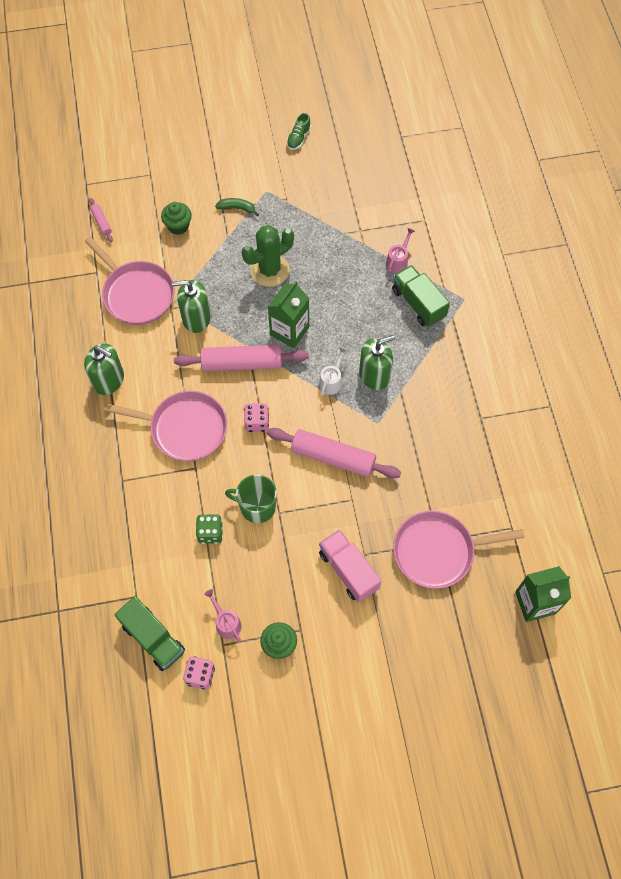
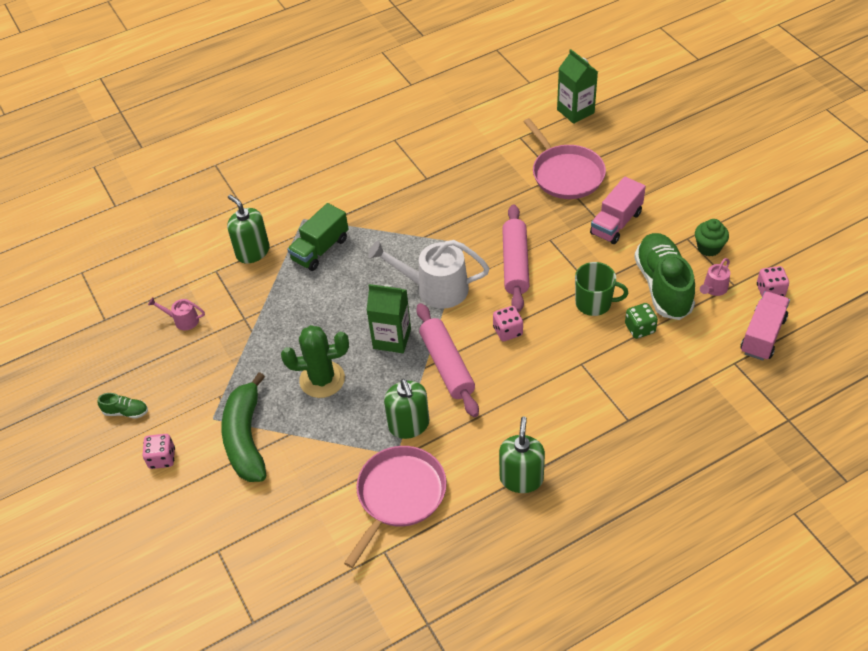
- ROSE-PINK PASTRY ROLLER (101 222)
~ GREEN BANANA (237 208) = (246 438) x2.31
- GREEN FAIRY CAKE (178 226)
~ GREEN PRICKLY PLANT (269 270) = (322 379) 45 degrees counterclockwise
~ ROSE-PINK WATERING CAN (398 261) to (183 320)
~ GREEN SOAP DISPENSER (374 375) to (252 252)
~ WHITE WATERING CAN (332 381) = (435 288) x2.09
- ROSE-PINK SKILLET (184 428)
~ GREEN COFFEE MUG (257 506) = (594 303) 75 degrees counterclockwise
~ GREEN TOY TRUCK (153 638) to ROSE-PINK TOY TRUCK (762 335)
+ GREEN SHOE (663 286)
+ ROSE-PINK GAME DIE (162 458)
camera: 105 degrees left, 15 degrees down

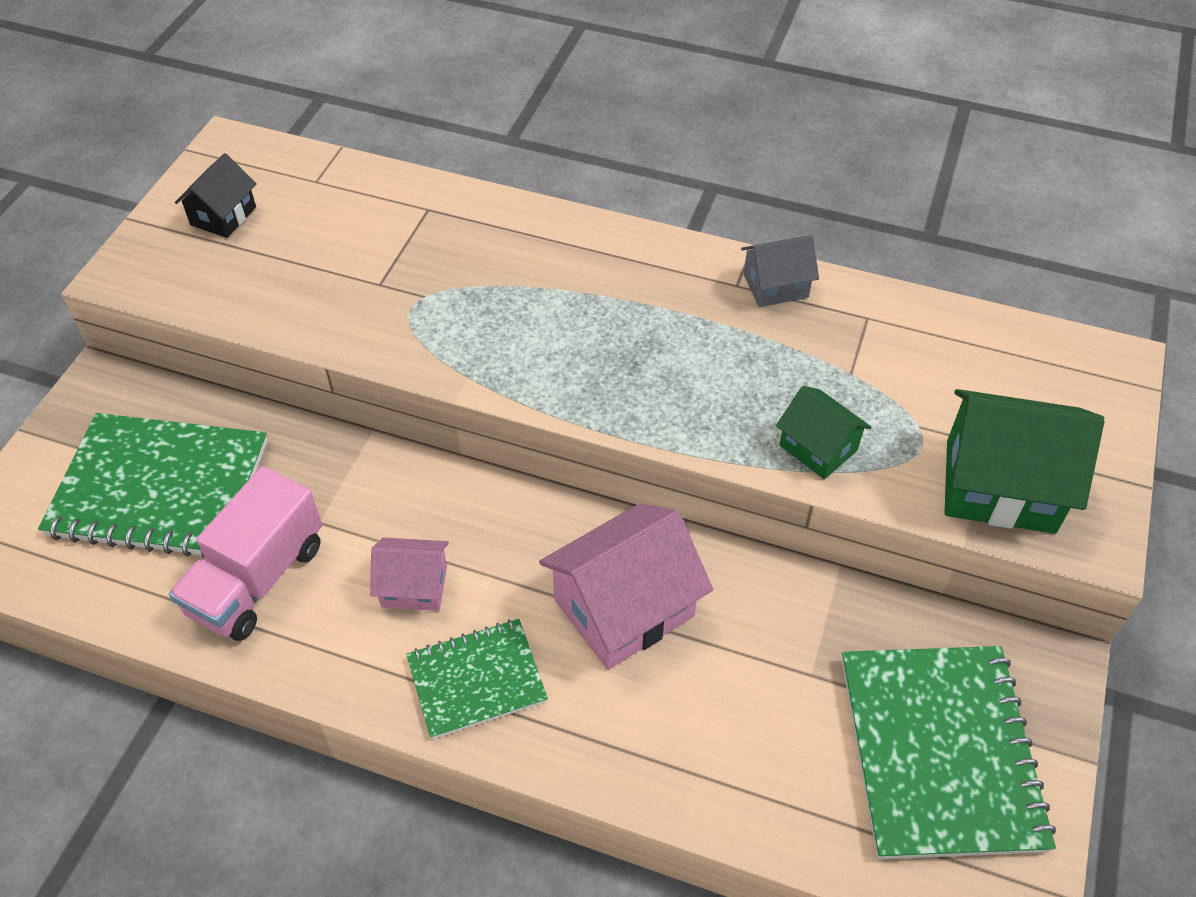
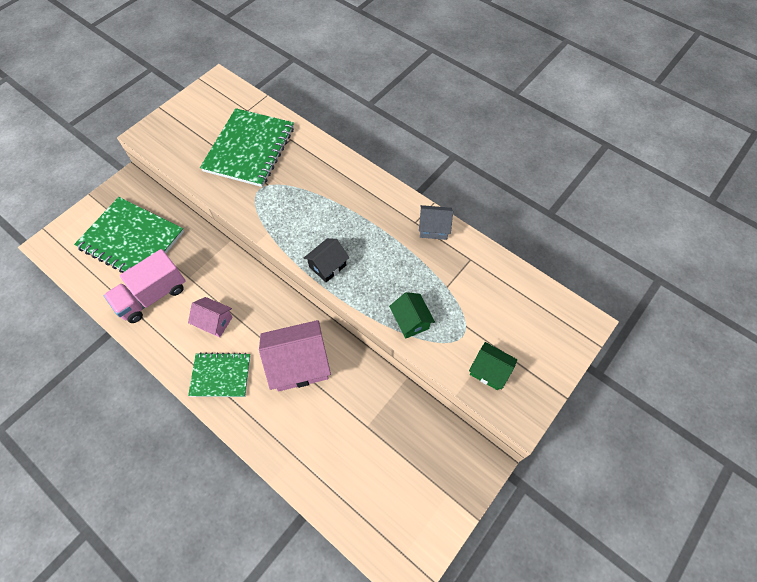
~ EBONY HOUSE (223 216) to (327 266)
~ GREEN HOUSE (1000 486) = (489 371) x0.56
~ GREEN EXERCISE BOOK (940 752) to (249 149)
camera: 20 degrees right, 10 degrees up

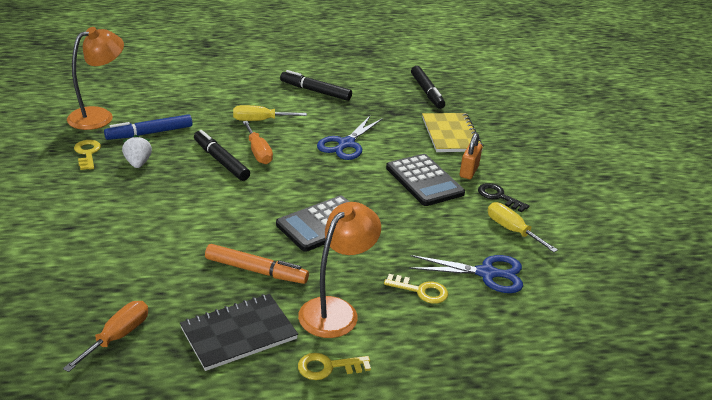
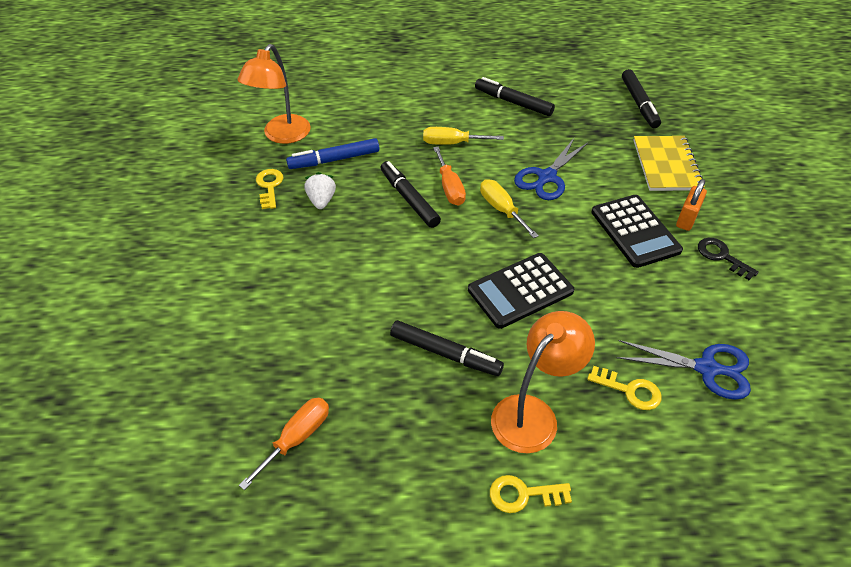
~ ORANGE-COLOURED LAMP (99 116) = (282 136) 150 degrees clockwise
~ BRIGHT YELLOW SCREWDRIVER (512 230) to (501 209)
~ ORANGE-COLOURED MARKER PEN (256 270) to EBONY MARKER PEN (445 353)
- EBONY EXERCISE BOOK (239 333)
camera: 10 degrees right, 15 degrees up

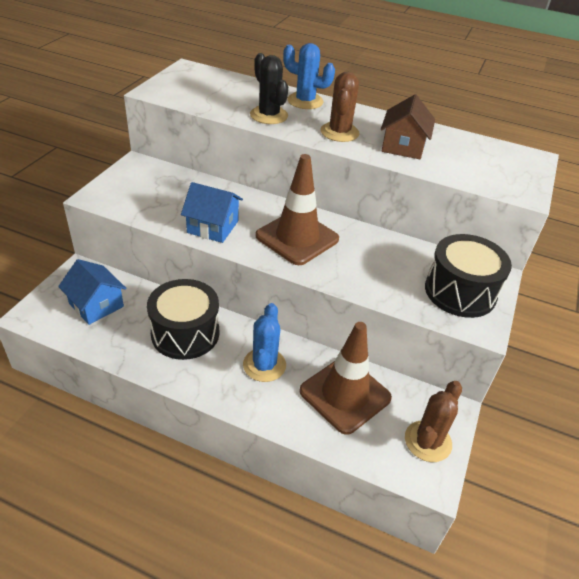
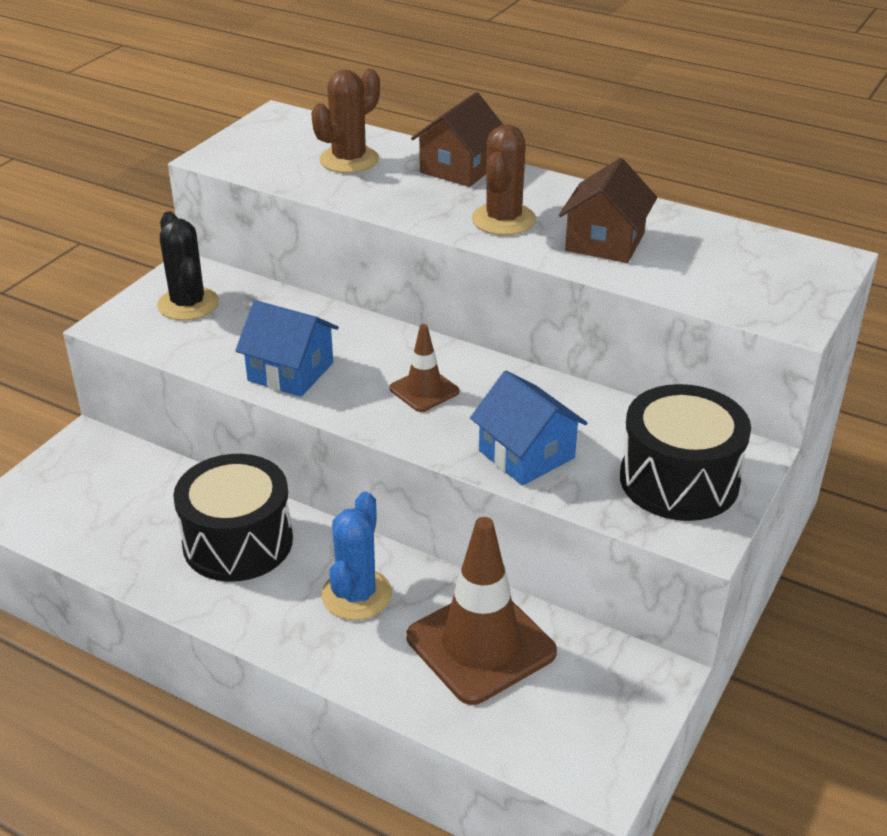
~ ROYAL BLUE PRICKLY PLANT (305 101) to RUSSET HOUSE (459 168)
~ EBONY PRICKLY PLANT (269 115) to (188 304)
~ RUSSET SAFETY CONE (297 237) = (424 390) x0.51
~ ROYAL BLUE HOUSE (96 305) to (526 454)
~ RUSSET PRICKLY PLANT (427 441) to (349 160)
camera: 10 degrees right, 5 degrees down

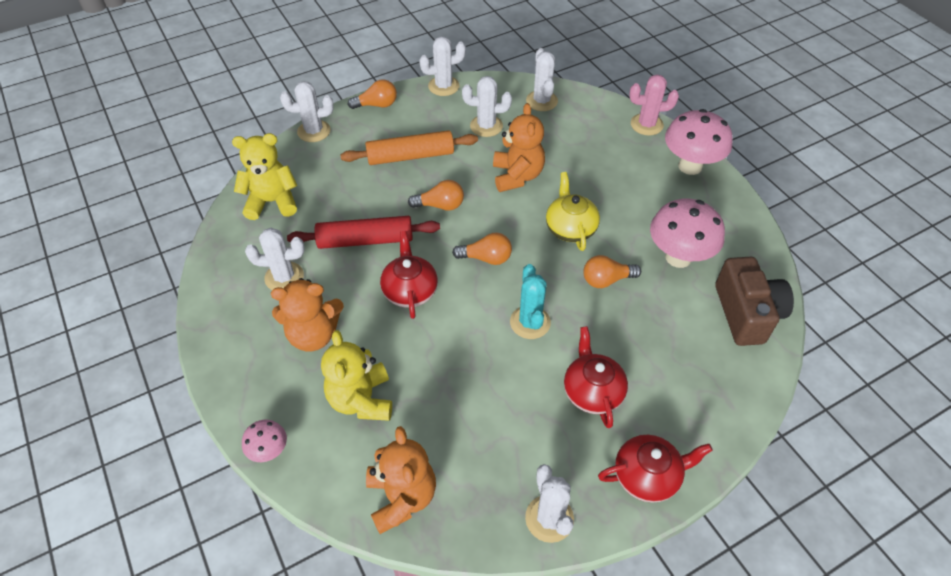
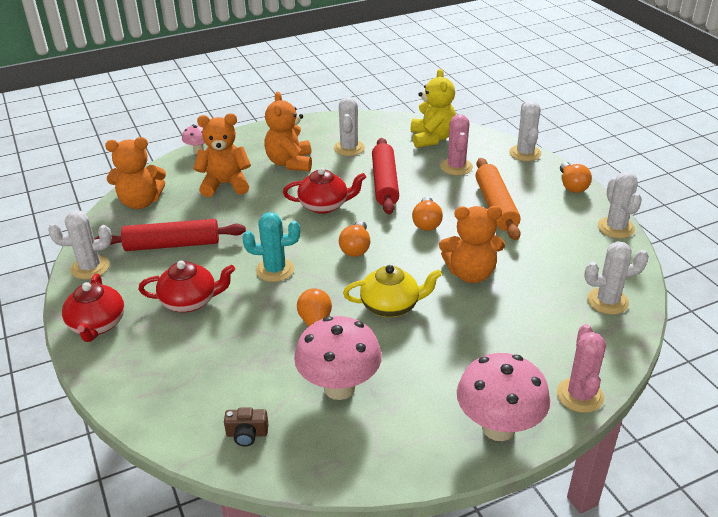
- WHITE PRICKLY PLANT (486 126)
~ RUSSET PHOTO CAMERA (746 313) = (247 434) x0.44
~ BRIGHT YELLOW STUFFED BEAR (361 400) to ORANGE-COLOURED STUFFED BEAR (225 184)
+ ROSE-PINK PRICKLY PLANT (456 167)
+ RED PASTRY ROLLER (172 245)
camera: 95 degrees right, 15 degrees down

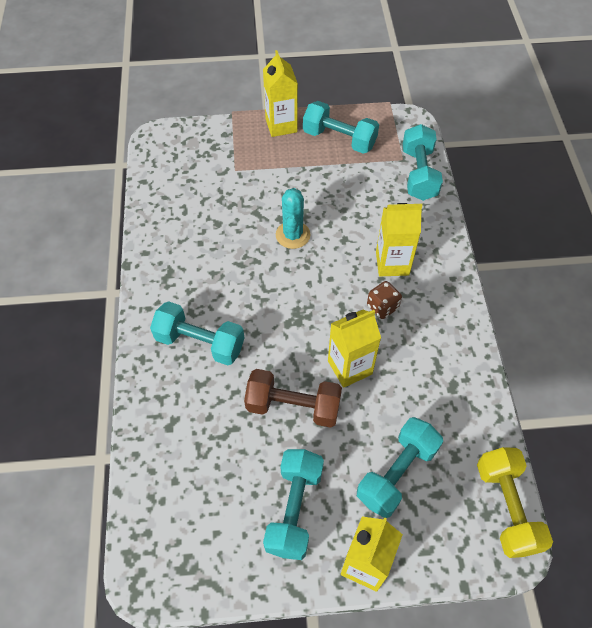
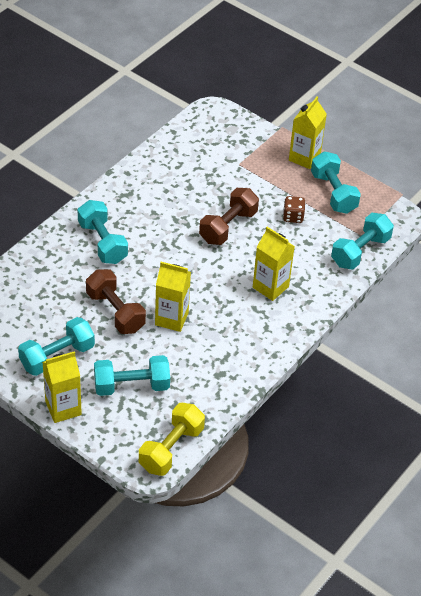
~ TEAL PRICKLY PLANT (293 235) to RUSSET DUMBBELL (228 226)
~ RUSSET GAME DIE (382 307) to (293 217)
camera: 40 degrees right, 10 degrees down

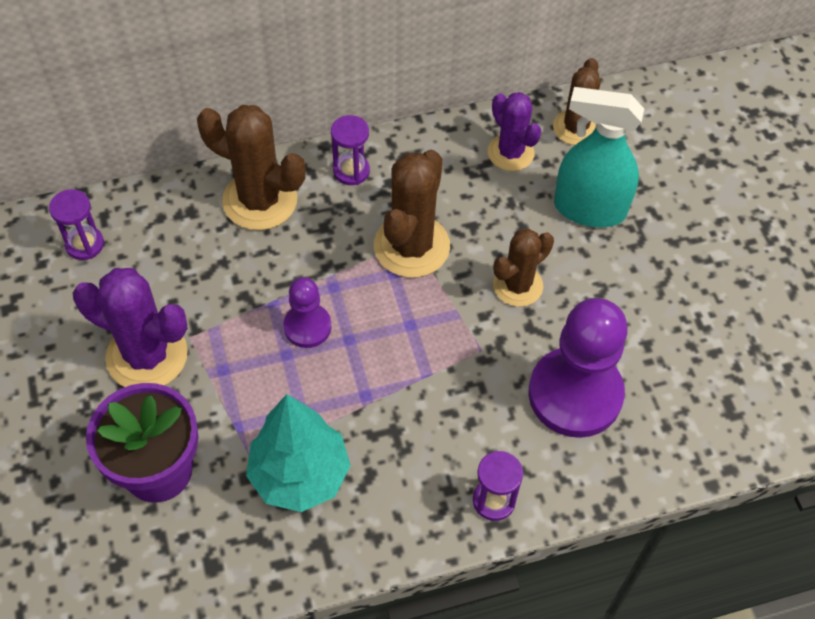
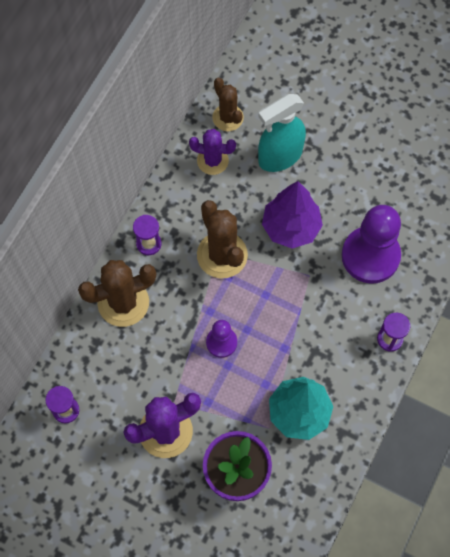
~ RUSSET PRICKLY PLANT (517 285) to PURPLE TOY TREE (290 227)
camera: 45 degrees left, 10 degrees up

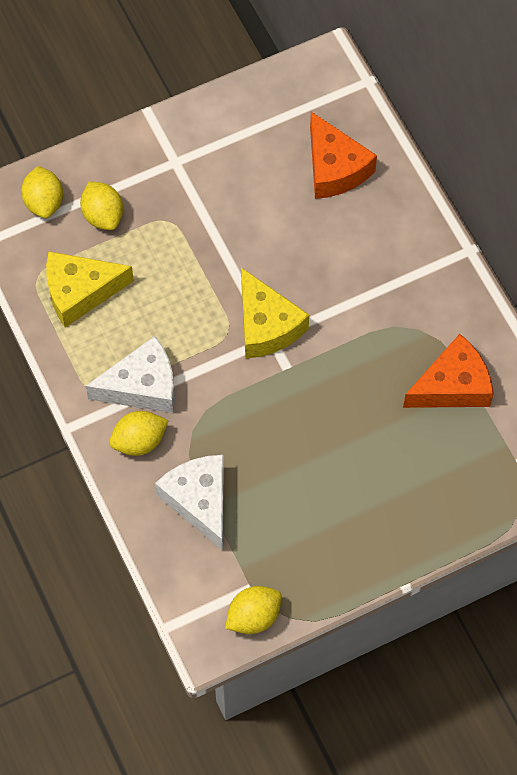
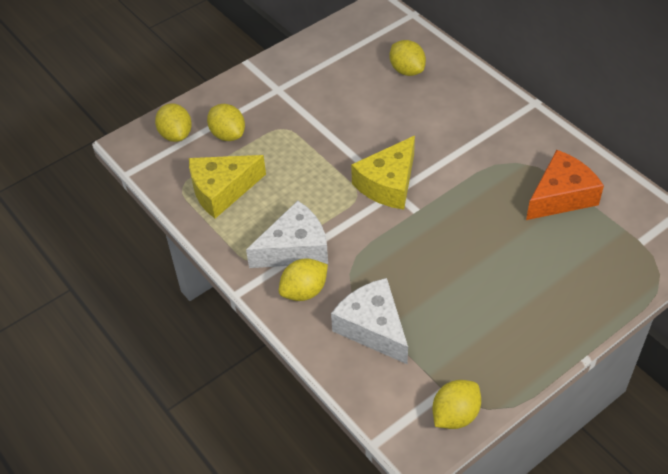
~ ORANGE-COLOURED PIECE OF CHEESE (334 168) to BRIGHT YELLOW LEMON (407 70)
~ BRIGHT YELLOW PIECE OF CHEESE (266 325) = (388 184) 75 degrees clockwise
camera: 10 degrees left, 15 degrees down

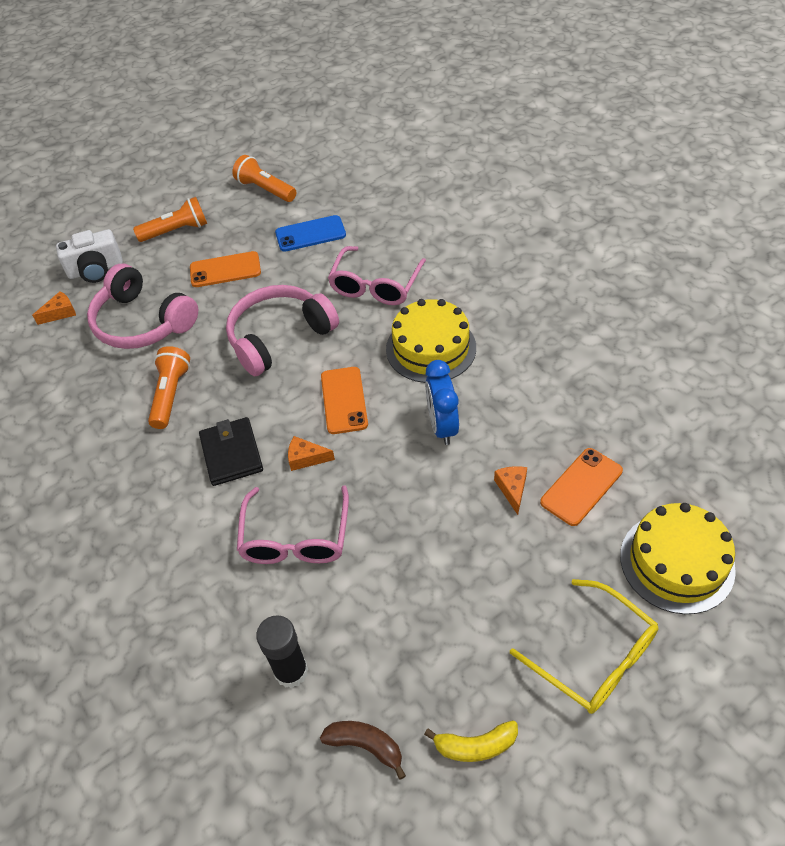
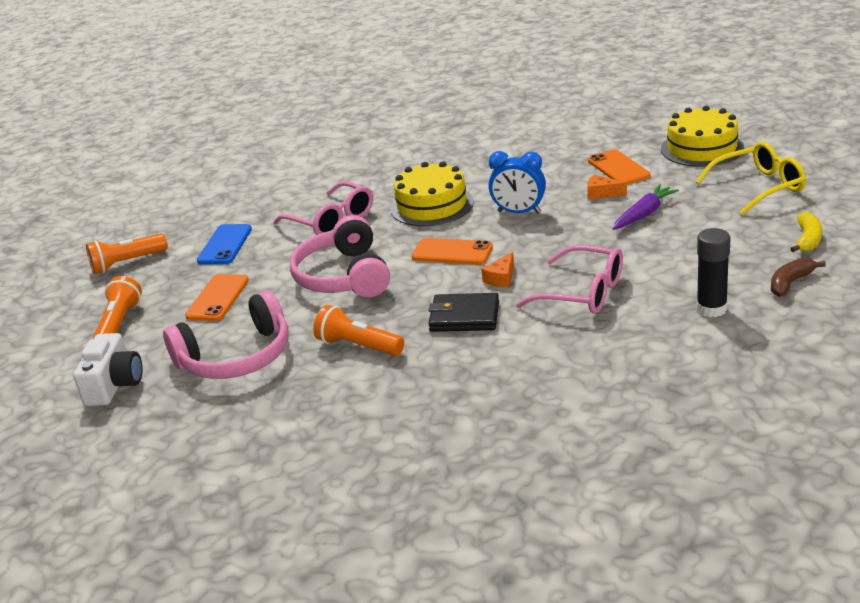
- ORANGE-COLOURED PIECE OF CHEESE (60 313)
+ PURPLE ROOT VEGETABLE (644 214)
camera: 65 degrees left, 20 degrees down

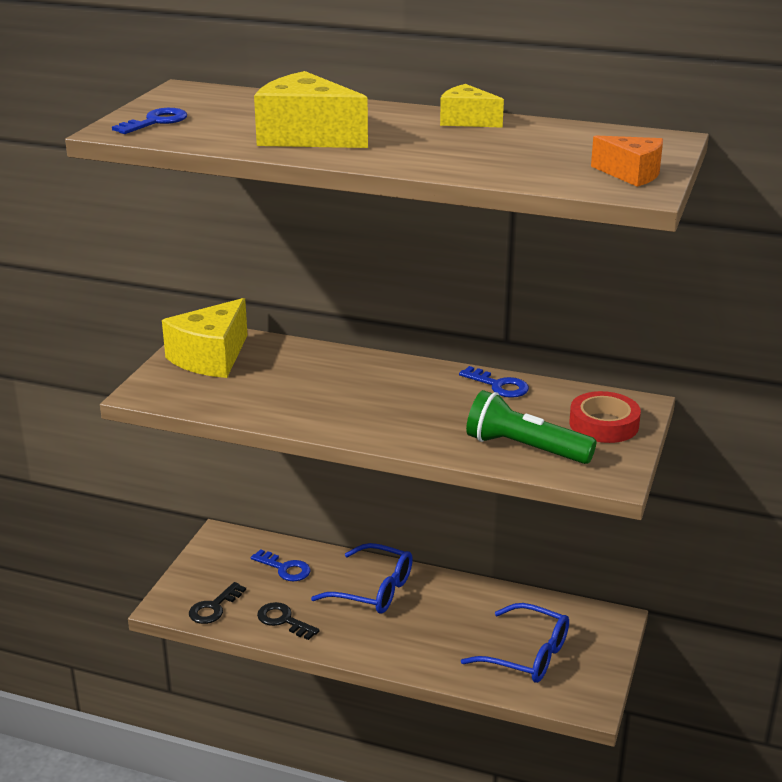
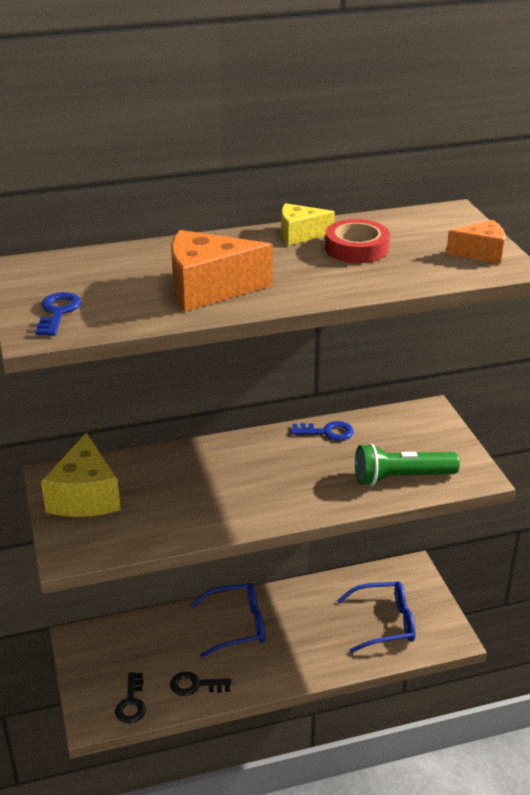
~ BRIGHT YELLOW PIECE OF CHEESE (306 137) to ORANGE-COLOURED PIECE OF CHEESE (208 289)
~ RED TAPE (604 424) to (356 248)
- ROYAL BLUE LATCHKEY (285 568)
camera: 35 degrees left, 5 degrees up

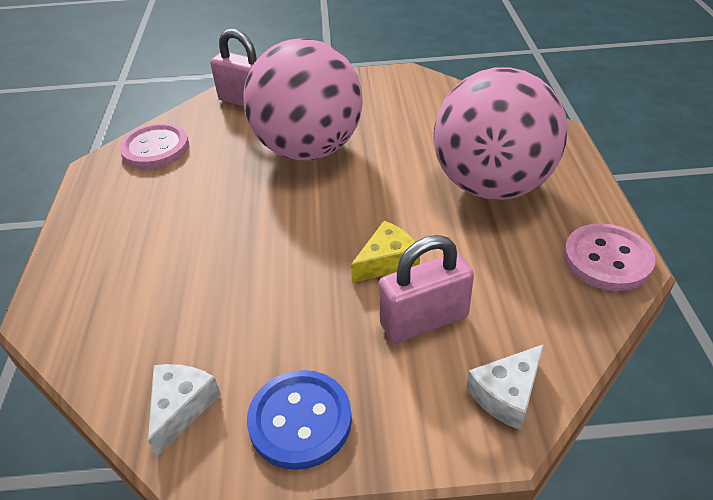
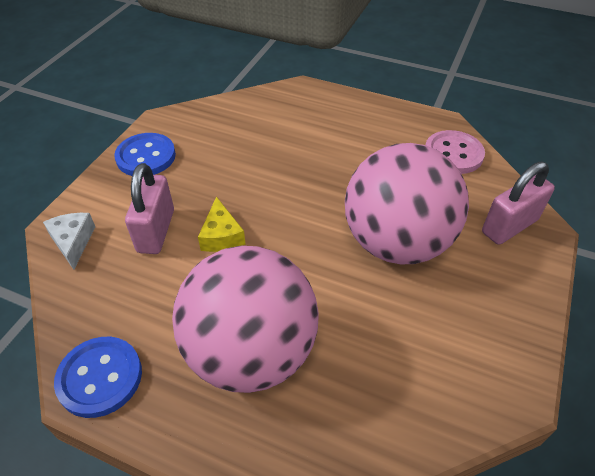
~ ROSE-PINK SHIRT BUTTON (607 259) to ROYAL BLUE SHIRT BUTTON (100 377)
- WHITE PIECE OF CHEESE (181 407)
camera: 115 degrees right, 5 degrees up

